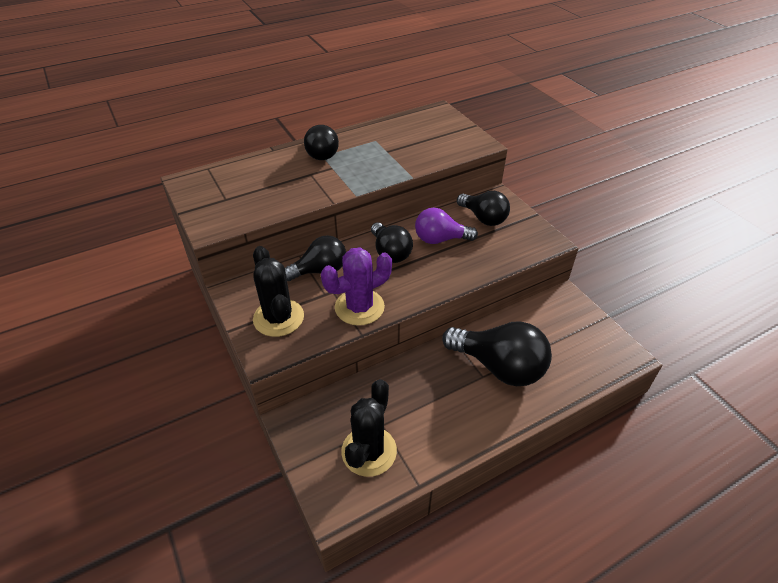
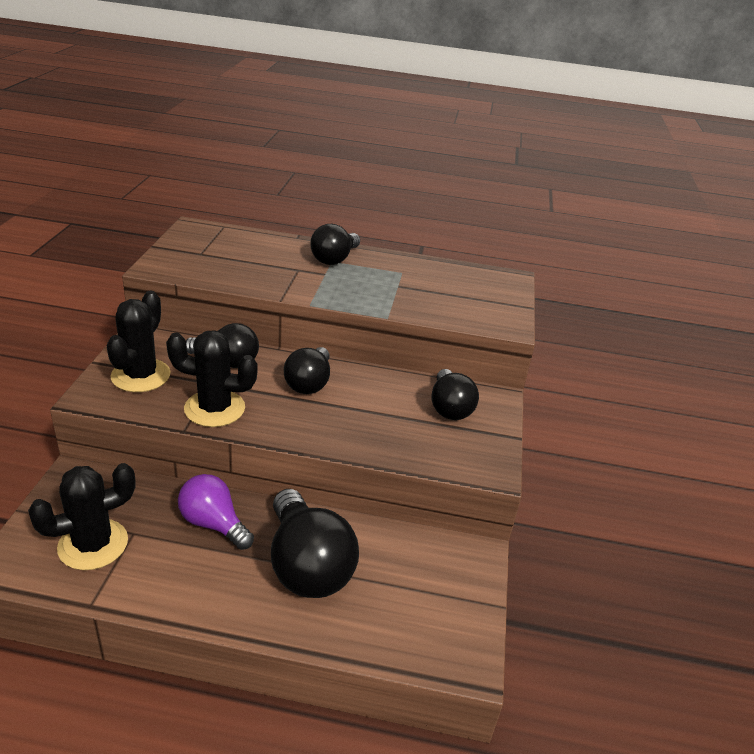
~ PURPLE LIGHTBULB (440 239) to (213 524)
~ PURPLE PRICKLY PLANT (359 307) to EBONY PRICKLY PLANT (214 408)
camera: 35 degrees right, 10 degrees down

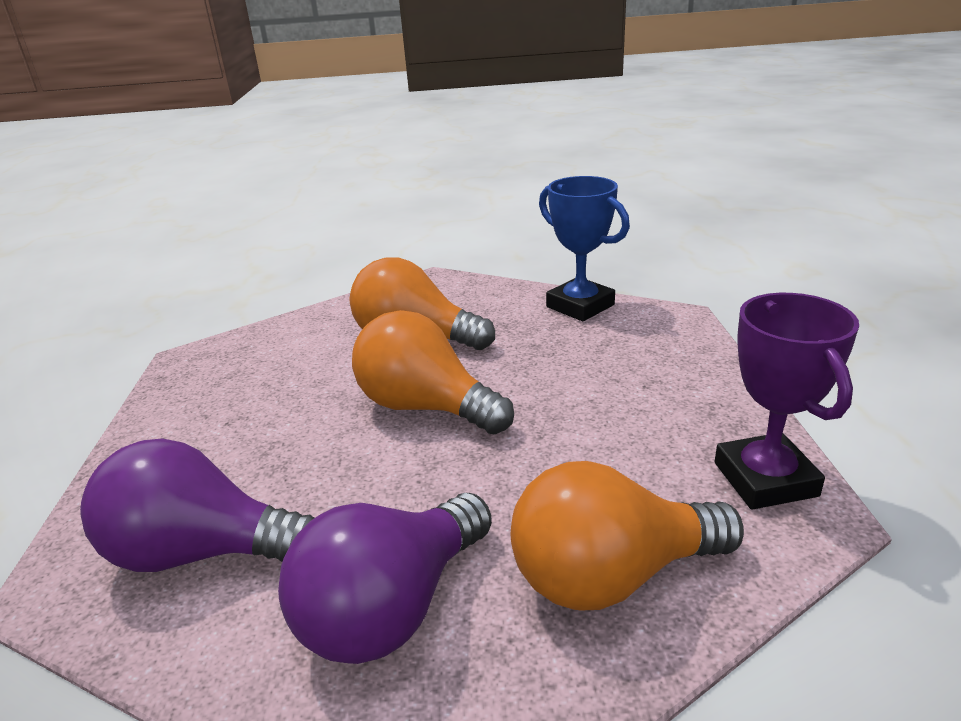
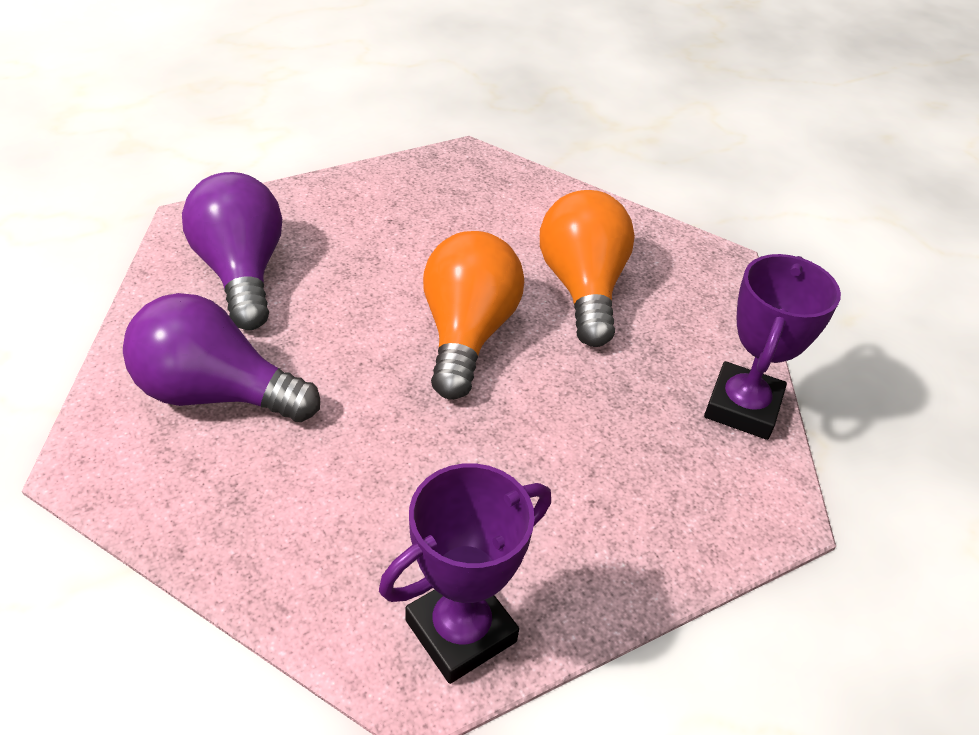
~ ROYAL BLUE PRIZE CUP (580 306) to PURPLE PRIZE CUP (742 407)
- ORANGE-COLOURED LIGHTBULB (611 575)
camera: 60 degrees right, 15 degrees up

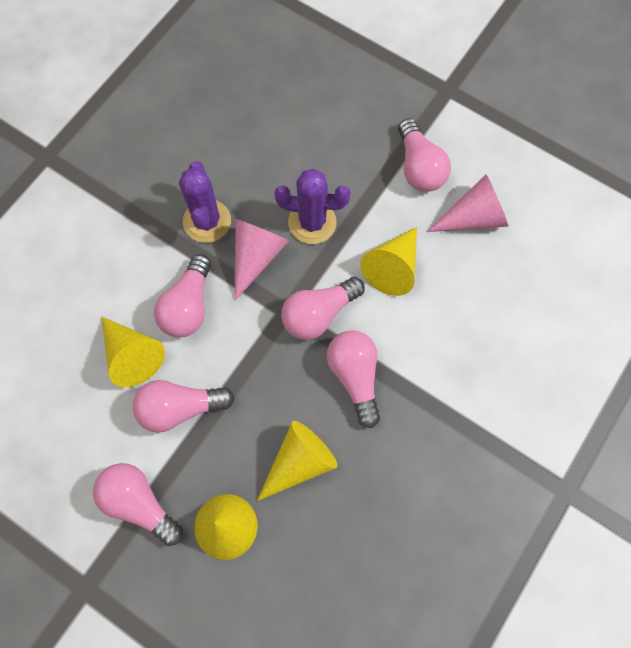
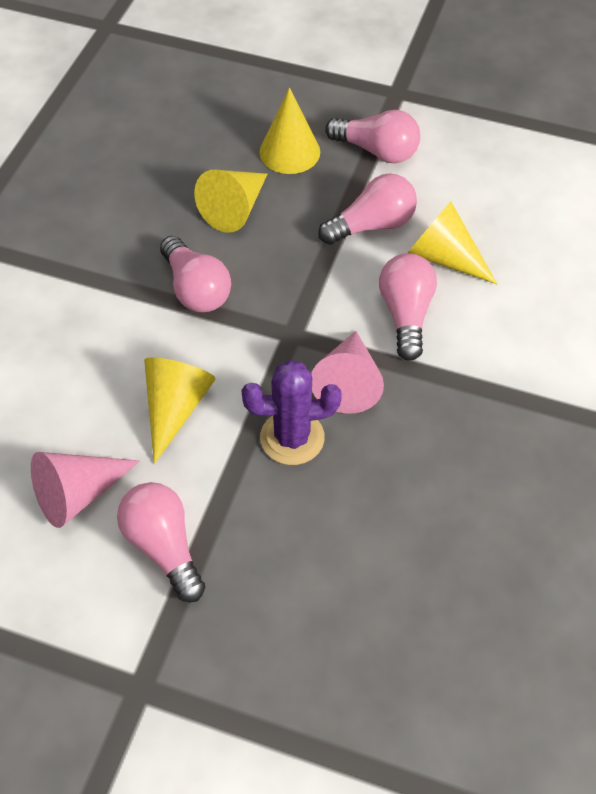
- PURPLE PRICKLY PLANT (207 221)
- ROSE-PINK LIGHTBULB (319 314)
camera: 165 degrees right, 15 degrees down

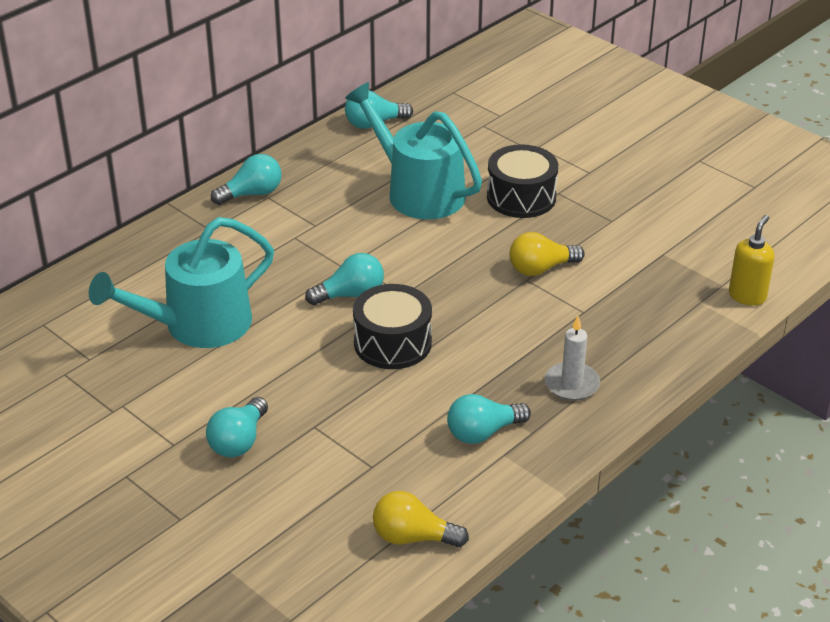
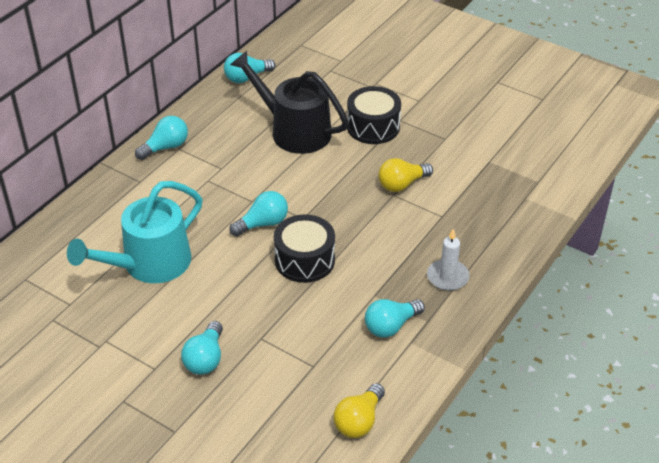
~ TEAL WATERING CAN (418 191) to EBONY WATERING CAN (294 131)
- BRIGHT YELLOW SOAP DISPENSER (747 296)
~ BRIGHT YELLOW LIGHTBULB (413 537) = (359 421) 60 degrees counterclockwise
camera: 10 degrees left, 5 degrees up

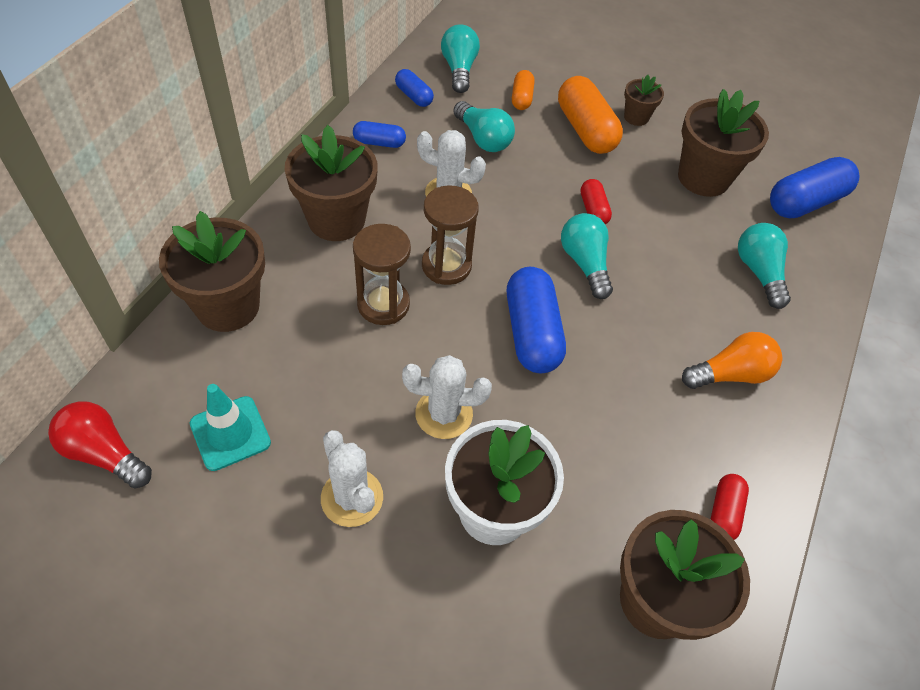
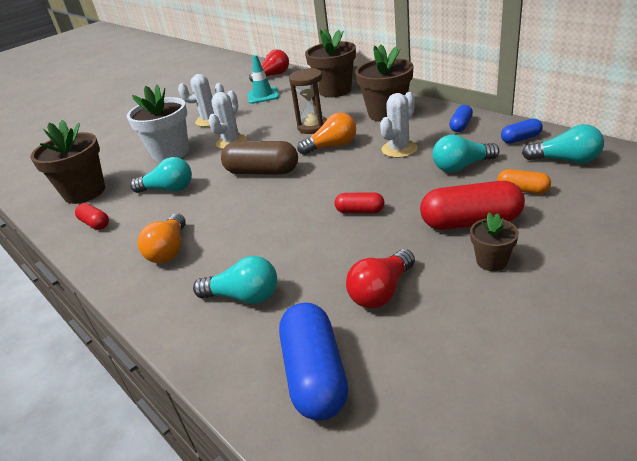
~ ORANGE-COLOURED CAPSULE (585 130) to RED CAPSULE (470 222)
~ RUSSET PLANT POT (703 178) to RED LIGHTBULB (381 291)
~ RUSSET HOURGLASS (446 266) to ORANGE-COLOURED LIGHTBULB (332 146)
~ TEAL LIGHTBULB (584 263) to (168 189)
~ ROYAL BLUE CAPSULE (532 332) to RUSSET CAPSULE (262 172)
camera: 120 degrees right, 20 degrees down

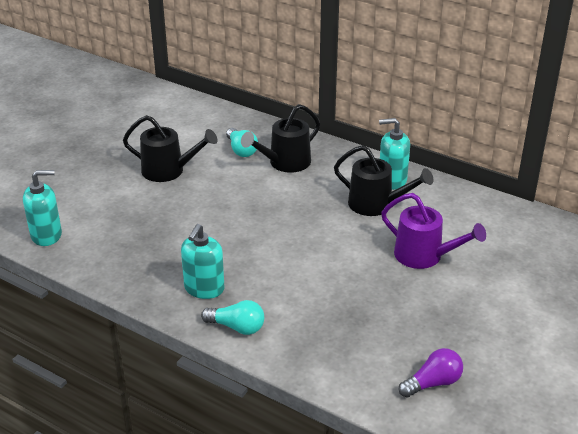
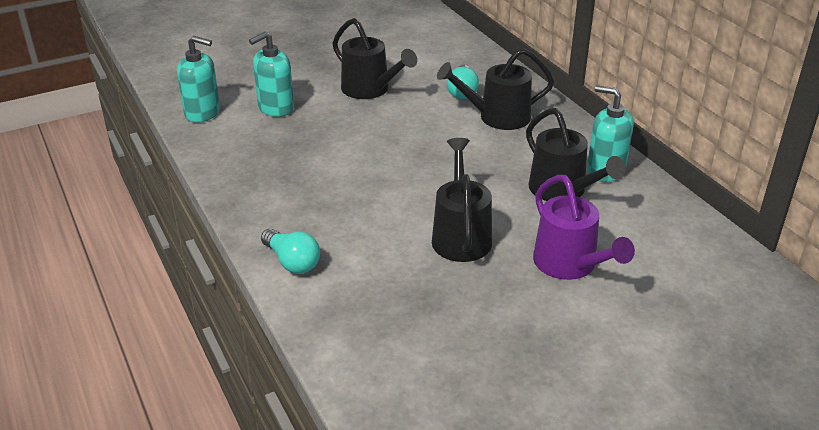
~ TEAL SOAP DISPENSER (204 288) to (275 108)
- PURPLE LIGHTBULB (433 383)
+ EBONY WATERING CAN (461 235)
camera: 30 degrees right, 0 degrees up

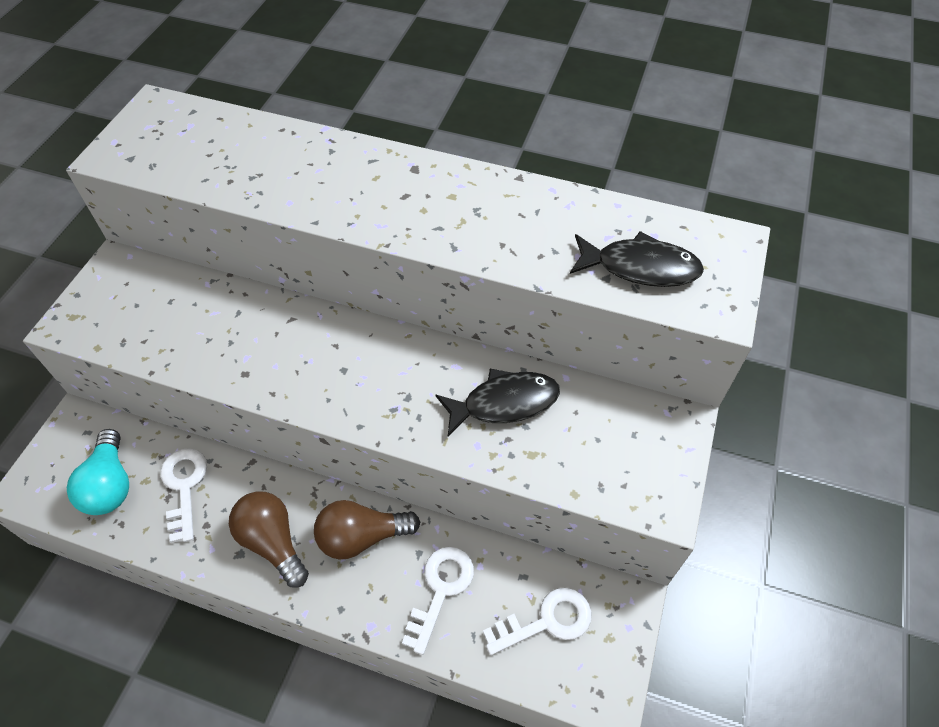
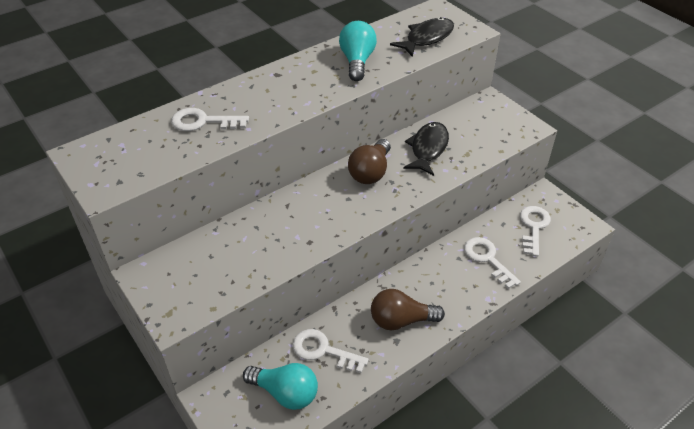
~ RUSSET LIGHTBULB (362 536) to (370 172)
+ TEAL LIGHTBULB (357 61)
+ WHITE LATCHKEY (203 122)
camera: 55 degrees left, 10 degrees down

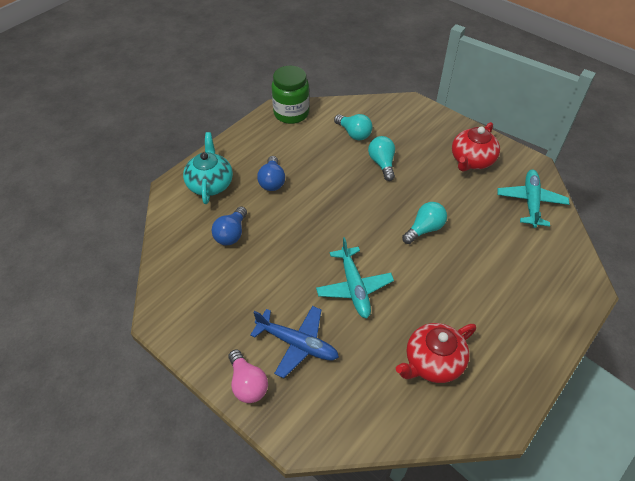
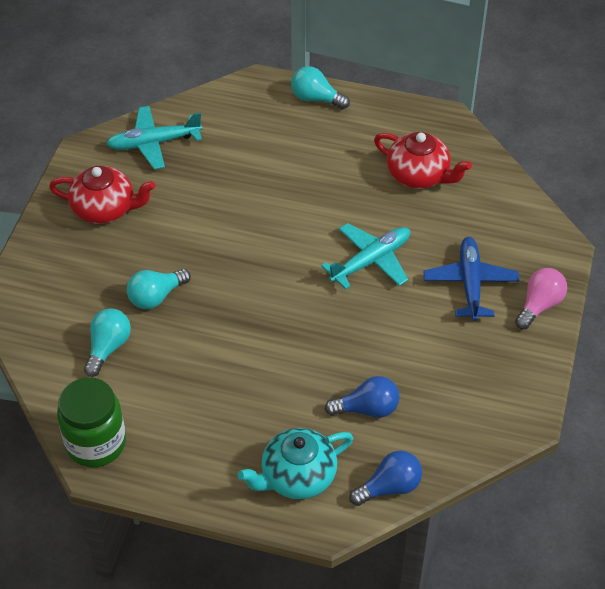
~ ROYAL BLUE LIGHTBULB (272 181) to (389 487)
~ TEAL LIGHTBULB (424 229) to (316 98)
camera: 115 degrees left, 0 degrees up

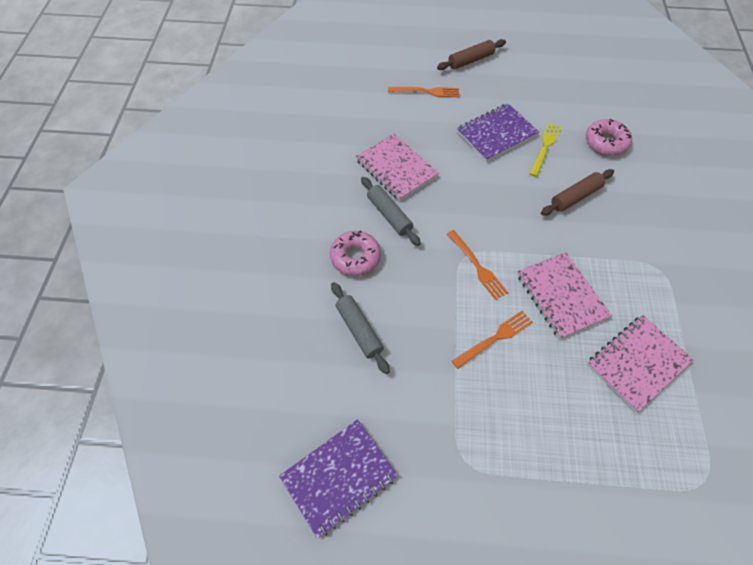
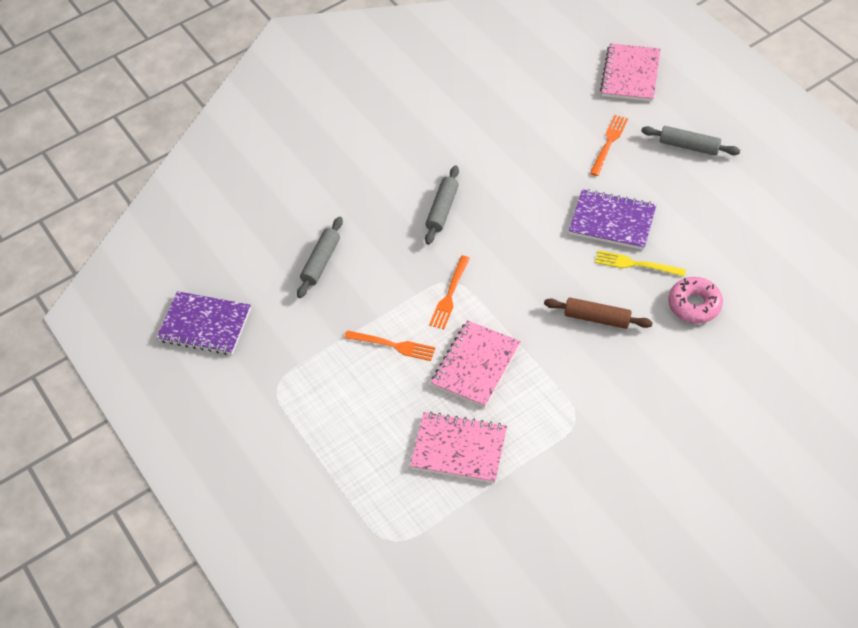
~ RUSSET PASTRY ROLLER (470 60) to GREY PASTRY ROLLER (689 146)
~ ORANGE-COLOURED FORK (426 92) = (609 143) 120 degrees counterclockwise
~ BRIGHT YELLOW FORK (545 147) = (636 264) 150 degrees counterclockwise
~ ROSE-PINK EXERCISE BOOK (396 168) to (630 74)
- ROSE-PINK DOUGHNUT (355 257)
camera: 55 degrees right, 5 degrees down

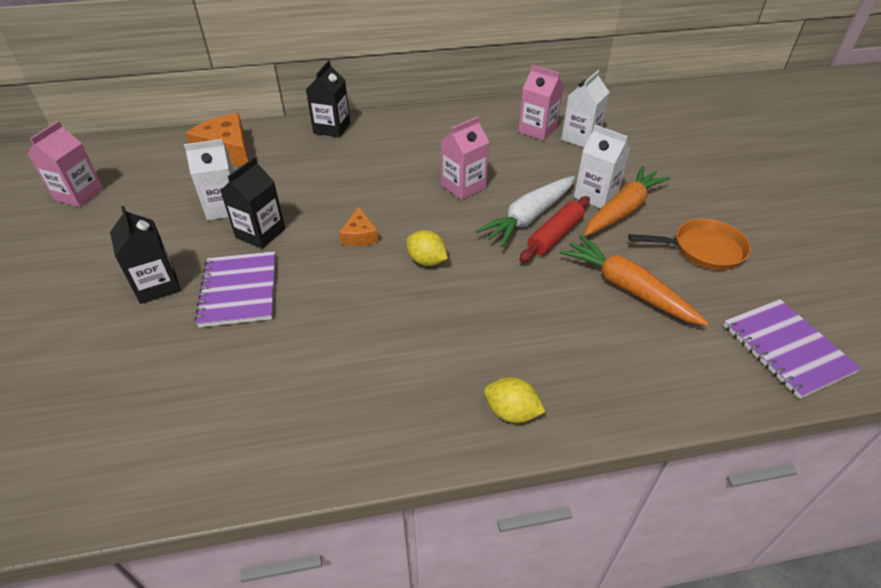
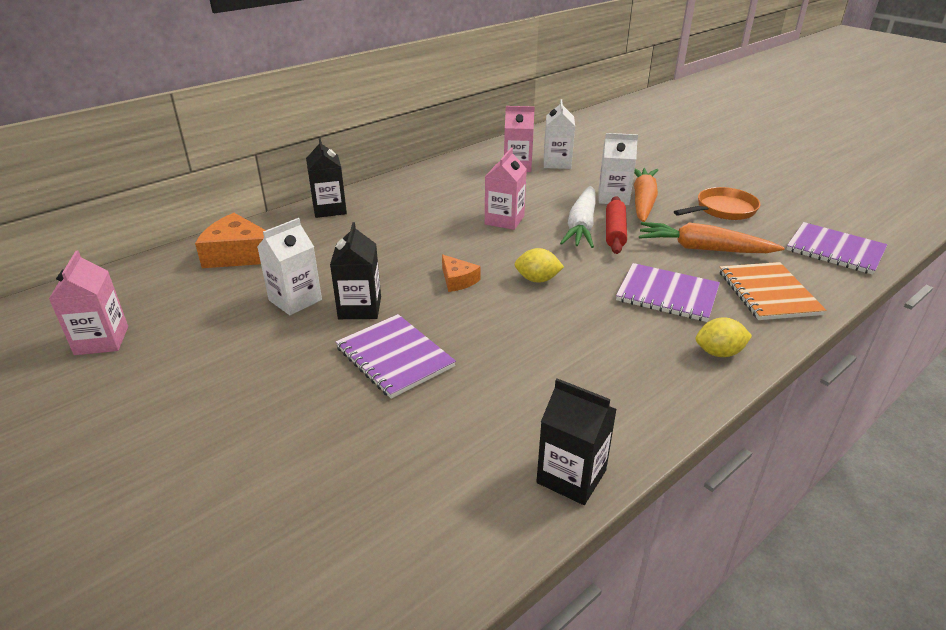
~ EBONY MILK CARTON (157 285) to (571 476)
+ ORANGE-COLOURED EXERCISE BOOK (768 293)
+ PURPLE EXERCISE BOOK (667 294)
camera: 30 degrees left, 10 degrees down

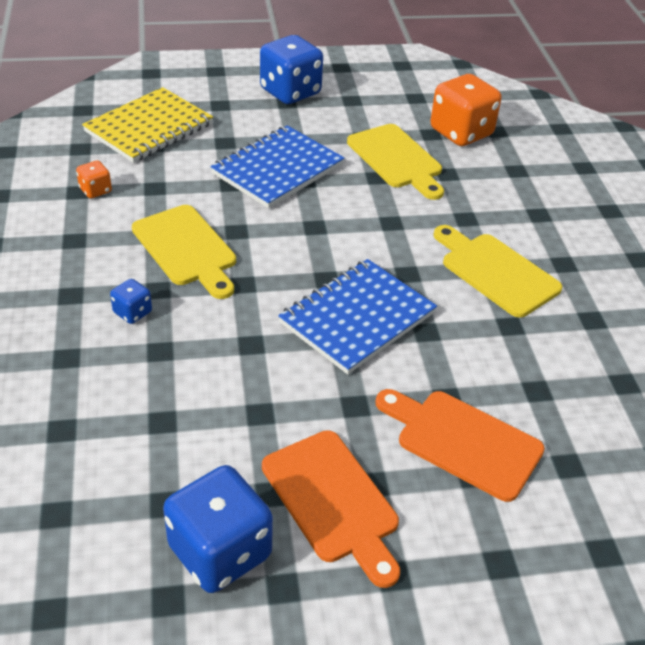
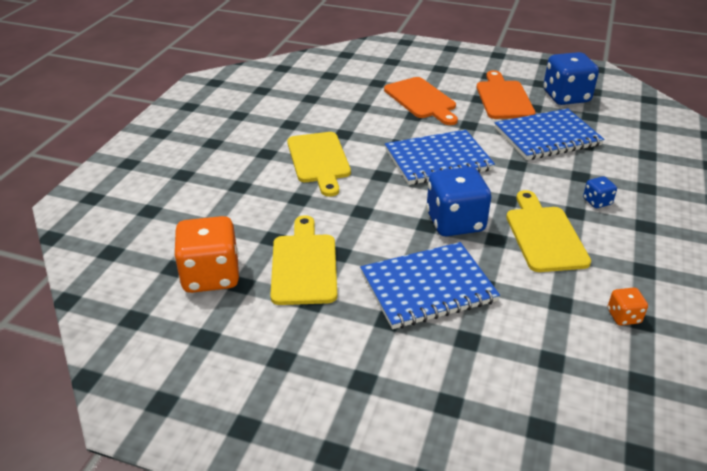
~ ROYAL BLUE GAME DIE (290 92) to (455 222)
- BRIGHT YELLOW EXERCISE BOOK (149 128)
+ ROYAL BLUE EXERCISE BOOK (547 137)
camera: 150 degrees left, 5 degrees down

